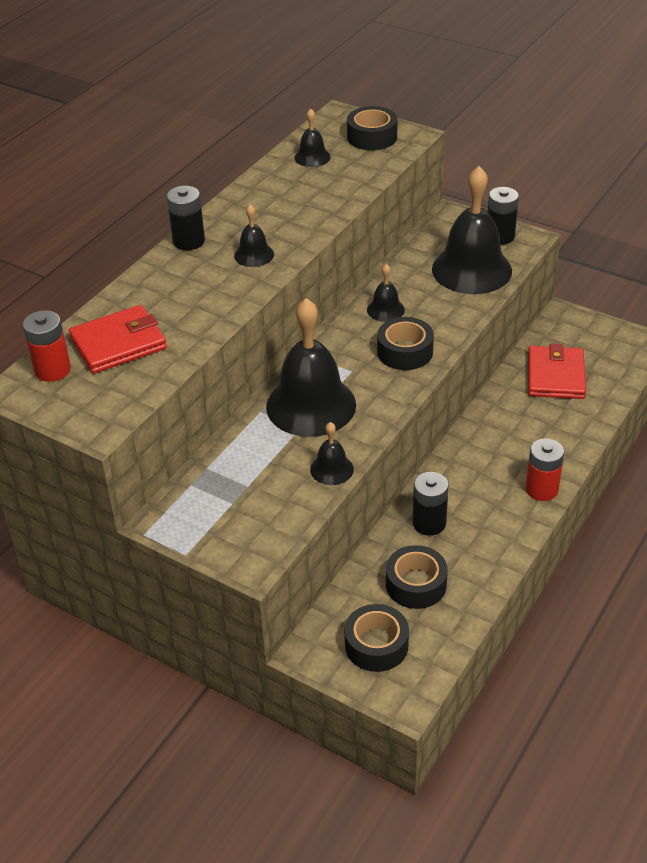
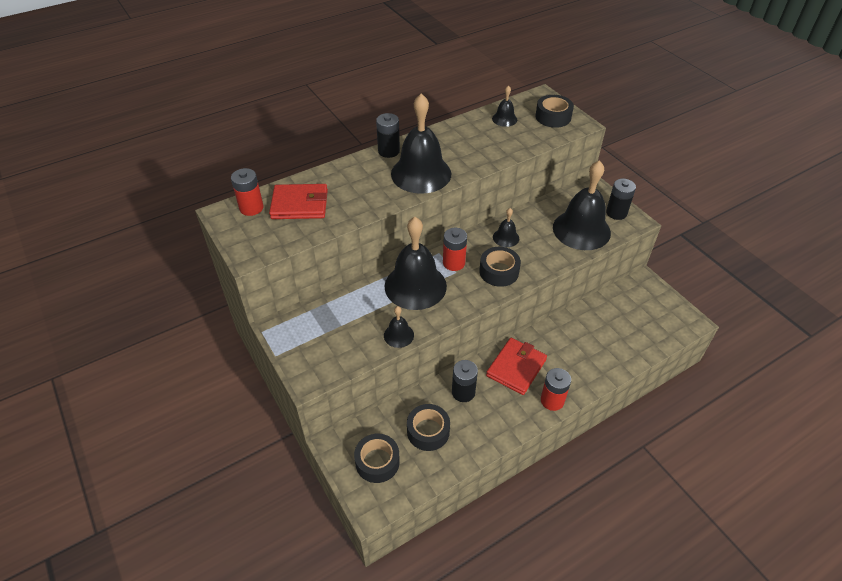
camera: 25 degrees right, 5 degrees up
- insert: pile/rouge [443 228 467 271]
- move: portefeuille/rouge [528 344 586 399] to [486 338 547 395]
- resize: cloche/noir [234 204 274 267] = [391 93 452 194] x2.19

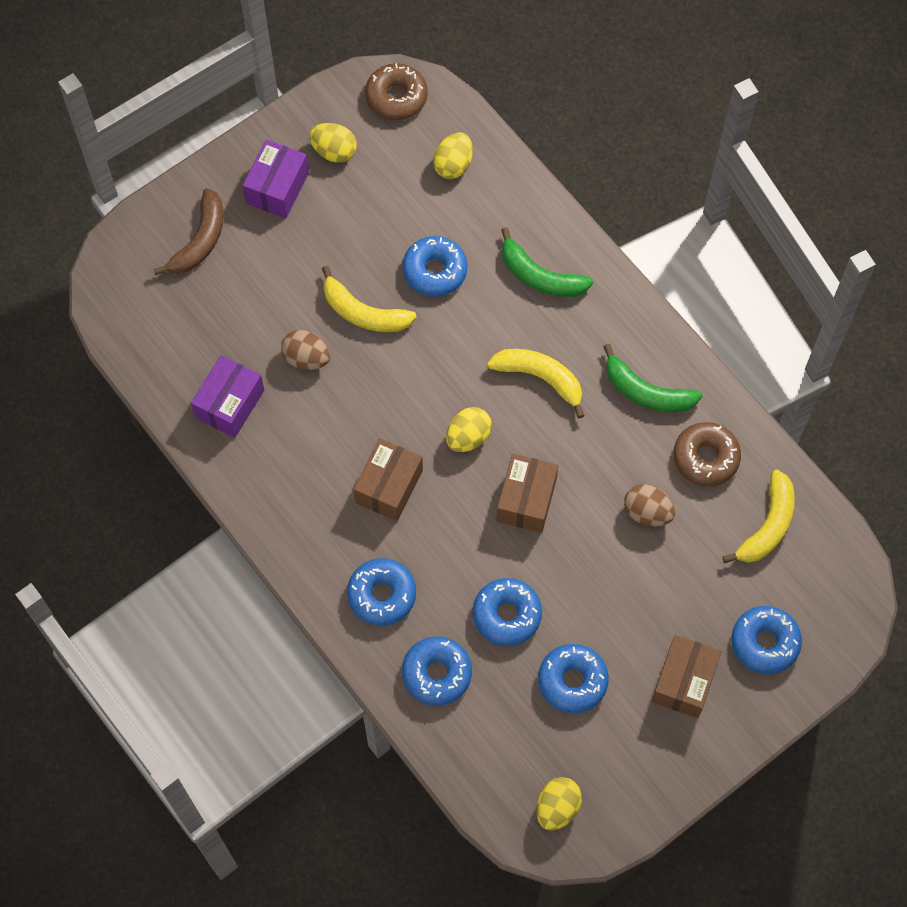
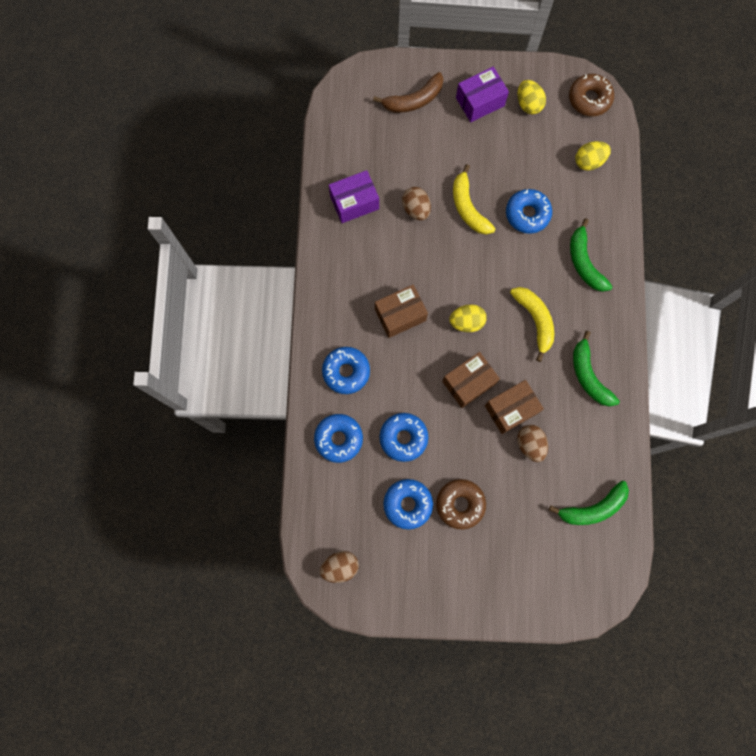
camera: 40 degrees right, 10 degrees up
- delete: beignet/bleu [731 606 802 674]
- move: boîte/marron [652 635 722 718] to [485 380 544 434]
- move: beignet/marron [673 422 741 487] to [436 479 486 530]
- recolor: œuf/jaune [536 777 582 830] to œuf/marron [320 551 359 583]
- recolor: banane/jaune [722 470 795 563] to banane/vert [549 481 629 525]

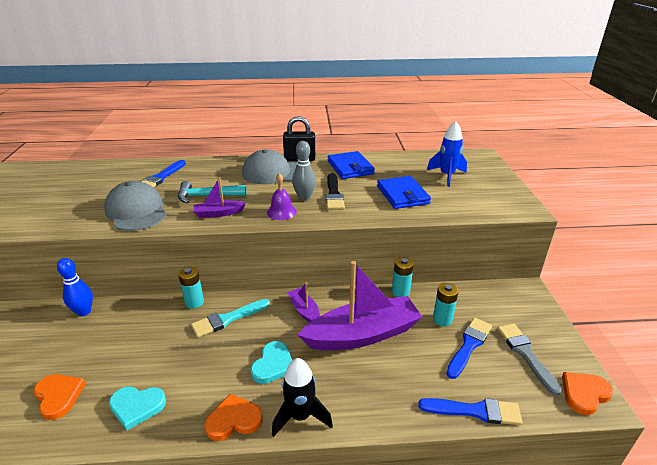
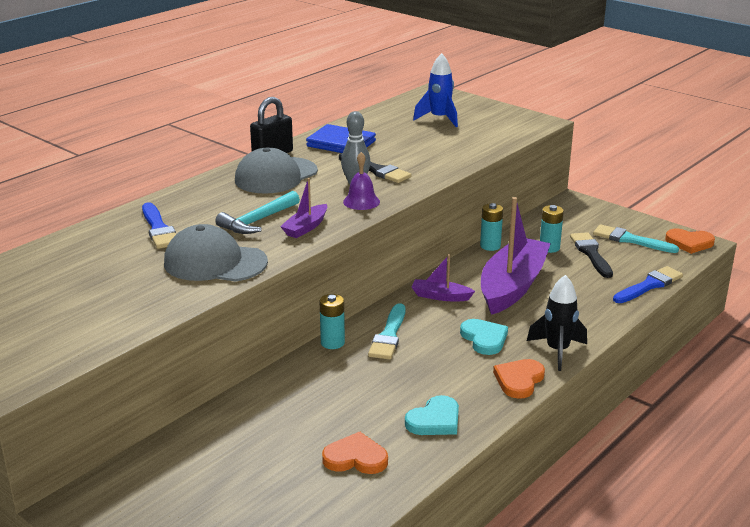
camera: 45 degrees left, 5 degrees down
- delete: quille/bleu [57 258 93 316]
- delete: portefeuille/bleu [377 176 431 209]
- recolor: pinceau/bleu [446 318 492 379] to pinceau/noir [570 232 613 278]
- recolor: pinceau/gris [497 324 562 396] to pinceau/turquoise [593 224 679 253]
- rotate: cœur/orange [562 372 614 415] = [665 229 715 254] 90 degrees counterclockwise

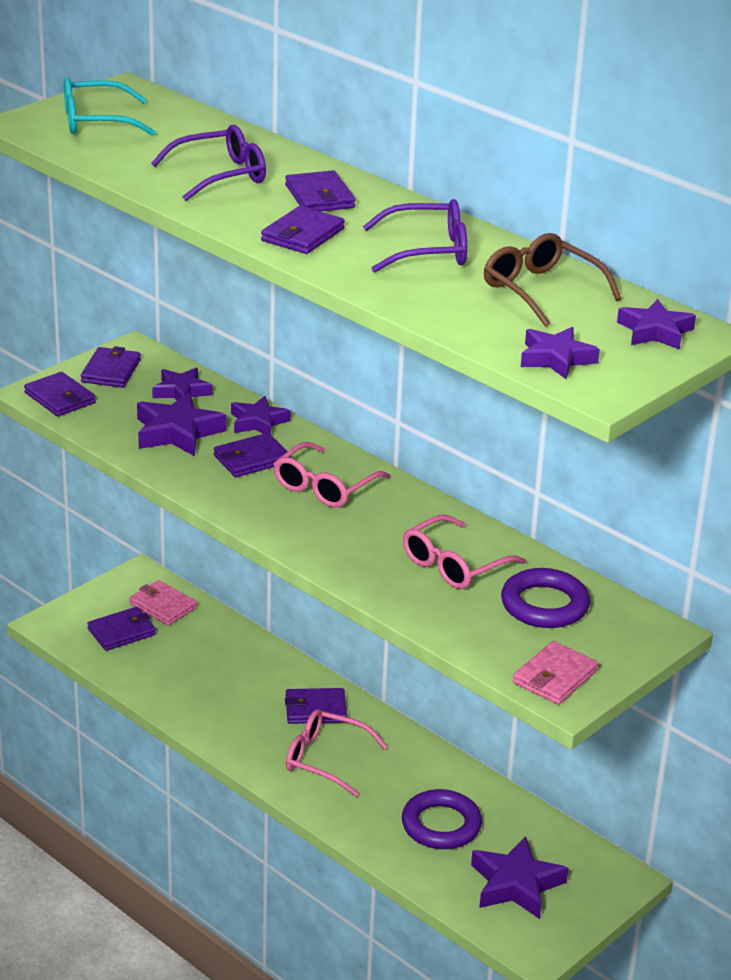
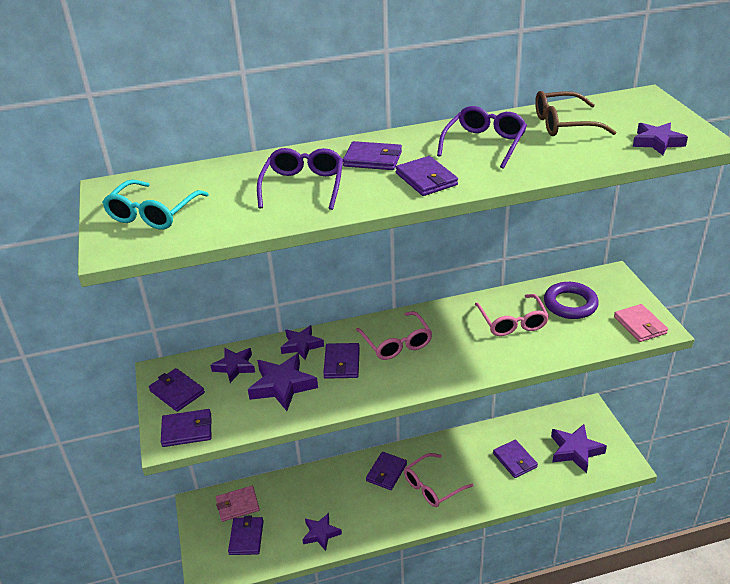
camera: 55 degrees left, 5 degrees up
- move: étoile/violet [617 299 696 350] to [302 513 342 551]
- replace: anneau/violet [402 789 482 849] to portefeuille/violet [493 440 538 478]

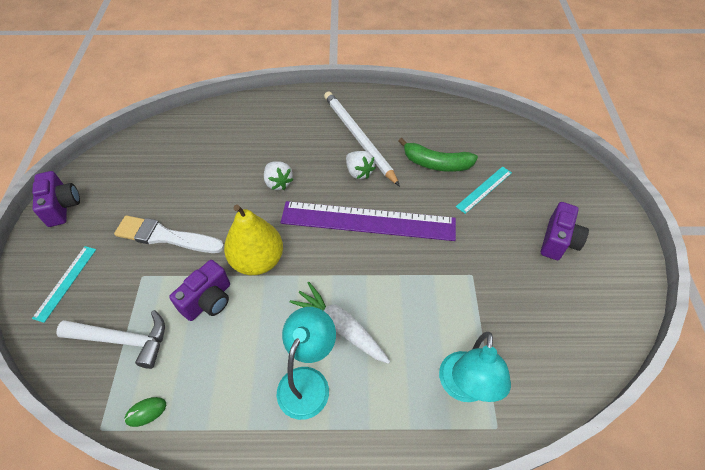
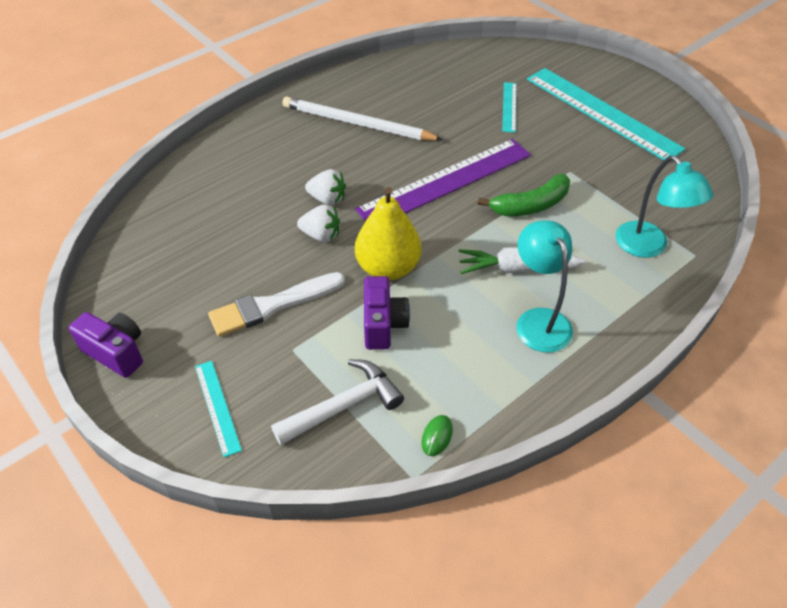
camera: 40 degrees left, 5 degrees down
- move: fraise/blanc [346 151 376 179] to [297 205 340 242]
- move: banane/vert [399 138 478 172] to [478 174 570 216]
- replace: appareil photo/violet [541 202 589 260] to règle/turquoise [527 68 685 160]

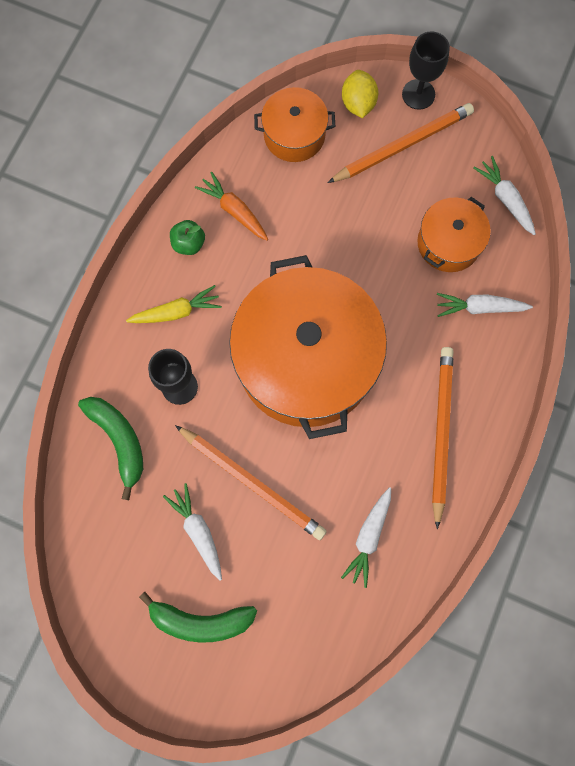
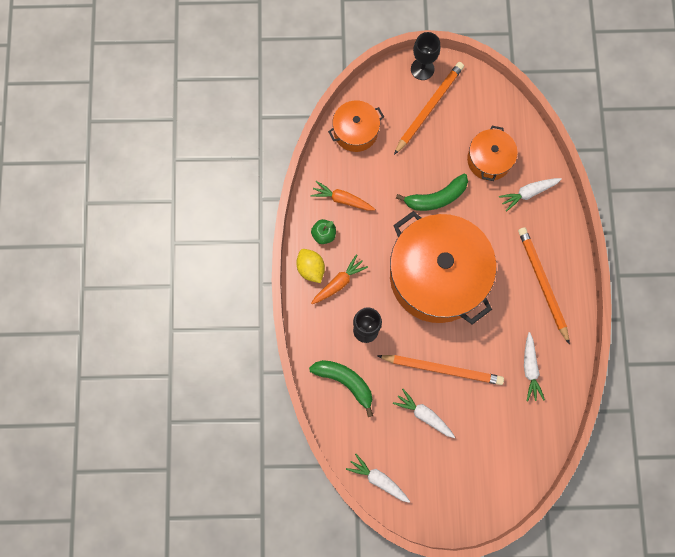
camera: 25 degrees left, 0 degrees up
- move: banane/vert [139 592 257 643] to [396 174 468 211]
- move: citron/jaune [342 70 378 118] to [296 249 325 283]
- move: carotte/blanc [473 156 536 235] to [346 454 410 503]
- recolor: carotte/jaune [126 285 222 323] to carotte/orange [311 254 368 304]

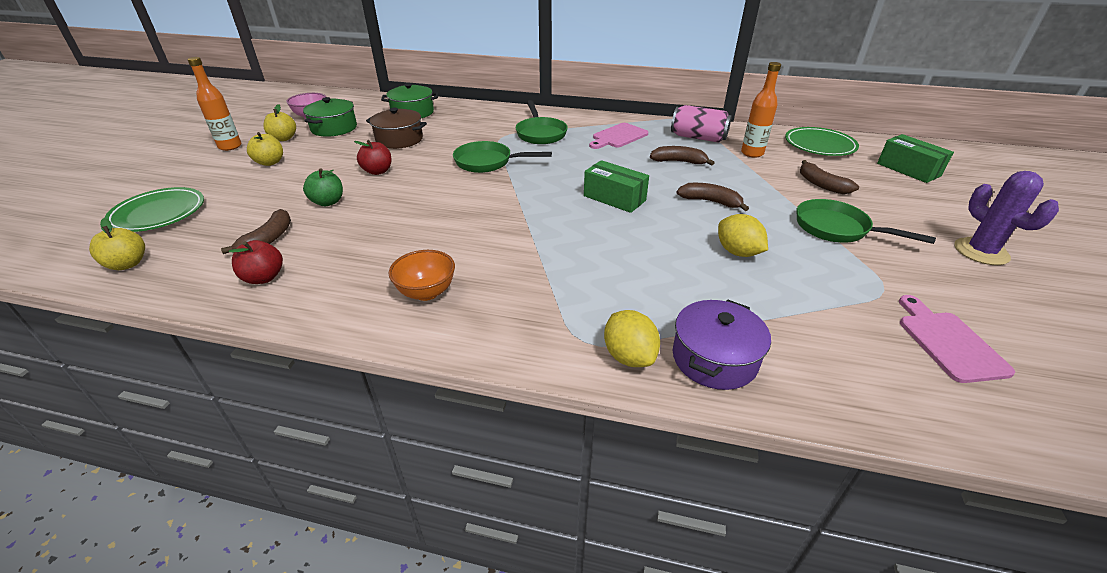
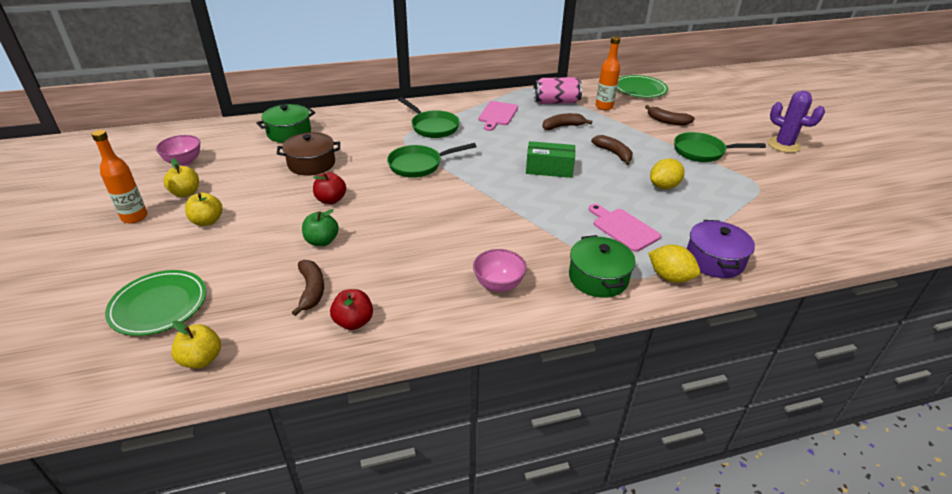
camera: 30 degrees left, 0 degrees up
- delete: boîte/vert [877 134 954 183]
- move: marmite/vert [303 97 357 137] to [569 235 636 298]
- move: planche à découper/rose [899 295 1015 383] to [589 204 661 252]
- recolor: bol/orange [389 250 455 301] to bol/rose [473 249 527 292]
- rotate: banane/marron [676 183 749 211] = [591 135 633 165] 60 degrees clockwise
- rotate: citron/jaune [718 214 768 257] = [650 159 685 189] 60 degrees counterclockwise

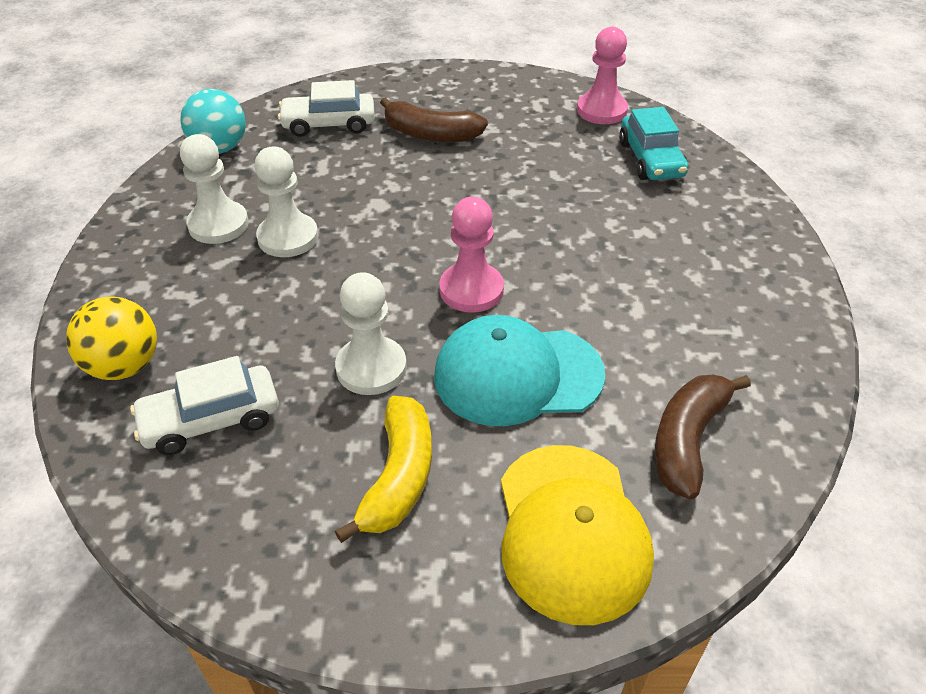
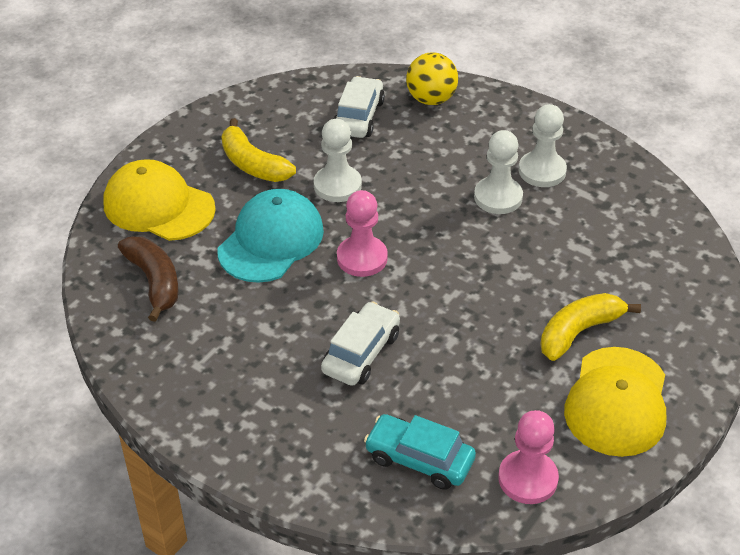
camera: 125 degrees right, 0 degrees up
- delete: balle/turquoise [180 89 246 153]
- insert: casquette/jaune [564 347 666 457]
- move: voiture/blanc [278 80 375 137] to [321 301 400 386]
- recolor: banane/marron [380 97 488 142] to banane/jaune [540 293 641 361]

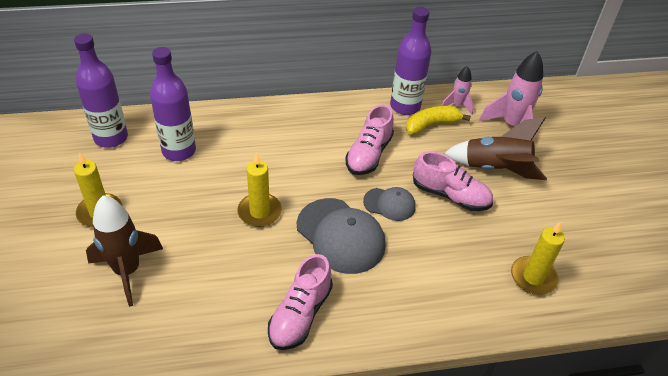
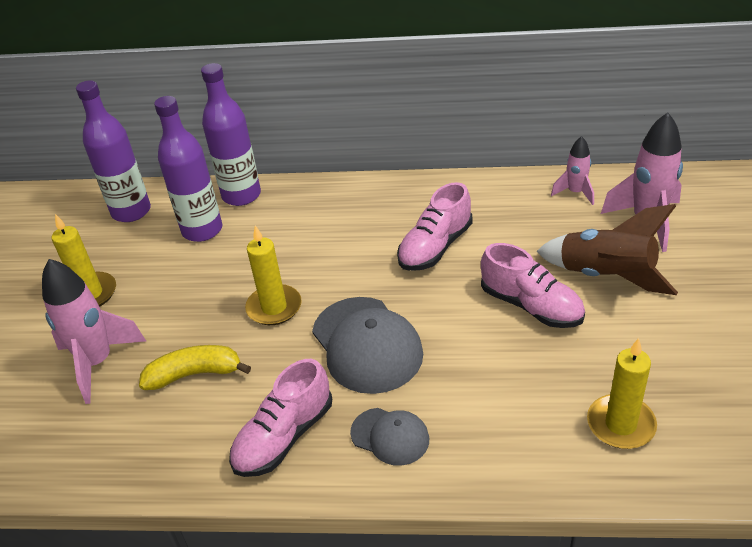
camera: 20 degrees right, 5 degrees down
- move: casquette/gris [363 187 416 221] to [350 408 429 466]
- move: bouteille/violet [390 7 432 115] to [201 63 261 206]
- move: banane/jaune [406 106 471 135] to [139 345 251 390]
- recolor: fusée/marron [86 195 163 307] to fusée/rose [42 259 146 404]

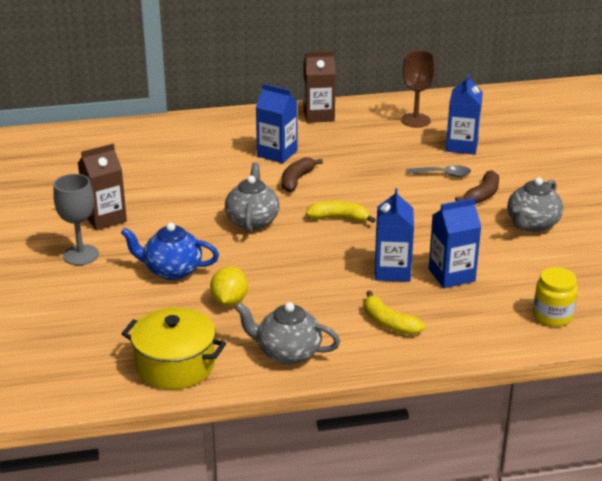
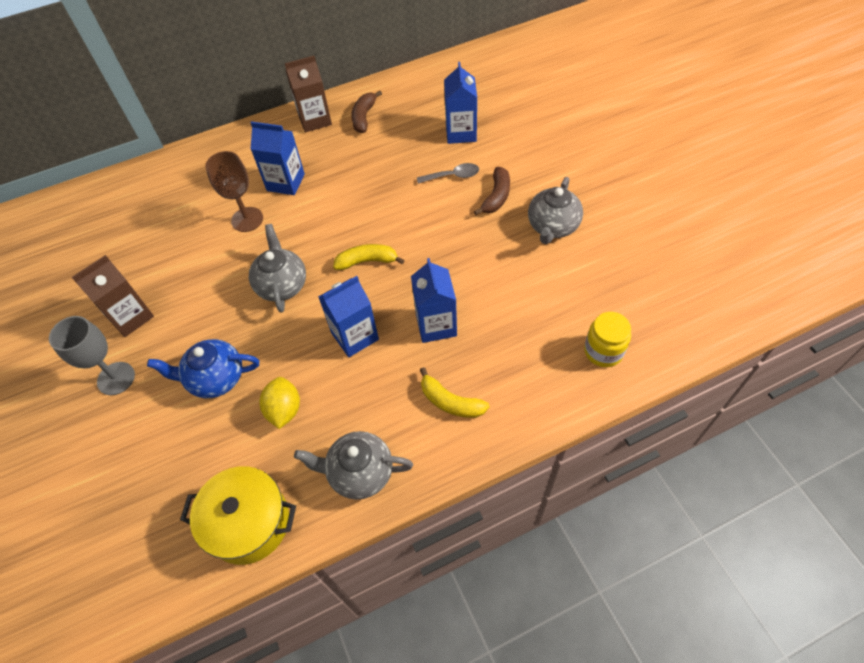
camera: 10 degrees left, 25 degrees up
- move: banane/marron [282 157 323 192] to [351 91 382 133]
- move: verre à pied/marron [401 50 435 127] to [205 151 263 232]
- move: brique de lait/bleu [429 198 481 288] to [318 276 379 357]

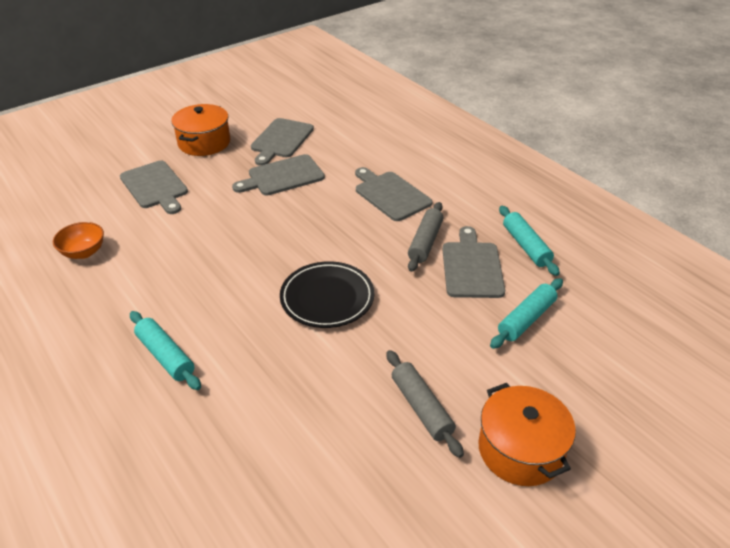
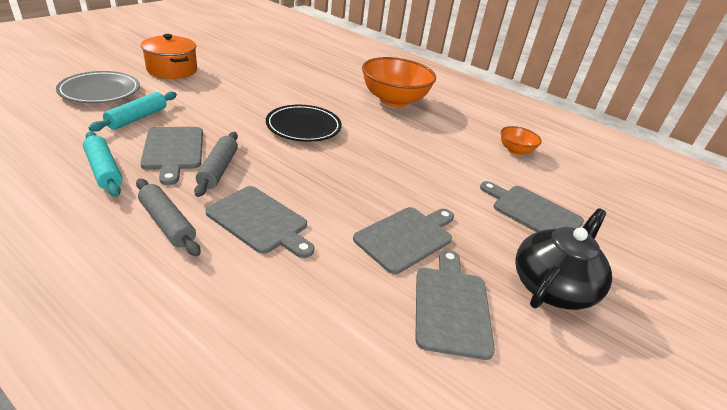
camera: 160 degrees right, 5 degrees down
- insert: assiette/gris [56 71 140 103]
- move: rouleau à pâtisserie/gris [386 350 464 458] to [136 179 201 256]
- replace: rouleau à pâtisserie/turquoise [130 311 201 390] to bol/orange [362 57 436 107]
- replace: marmite/orange [171 104 230 156] to théière/noir [515 208 612 310]

